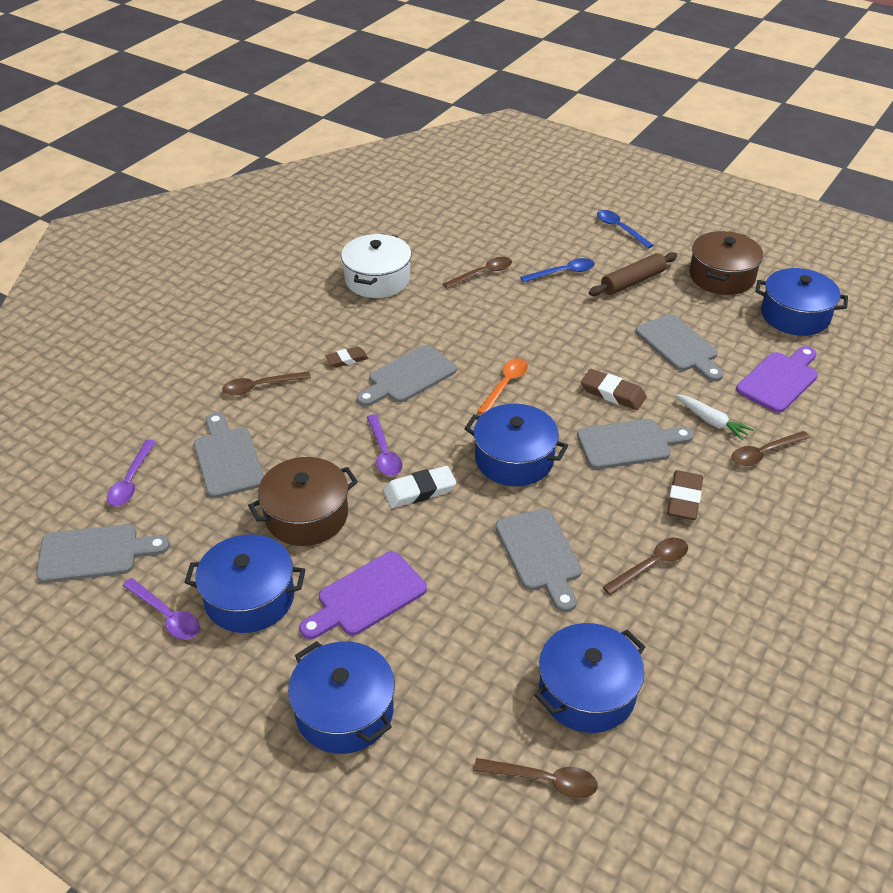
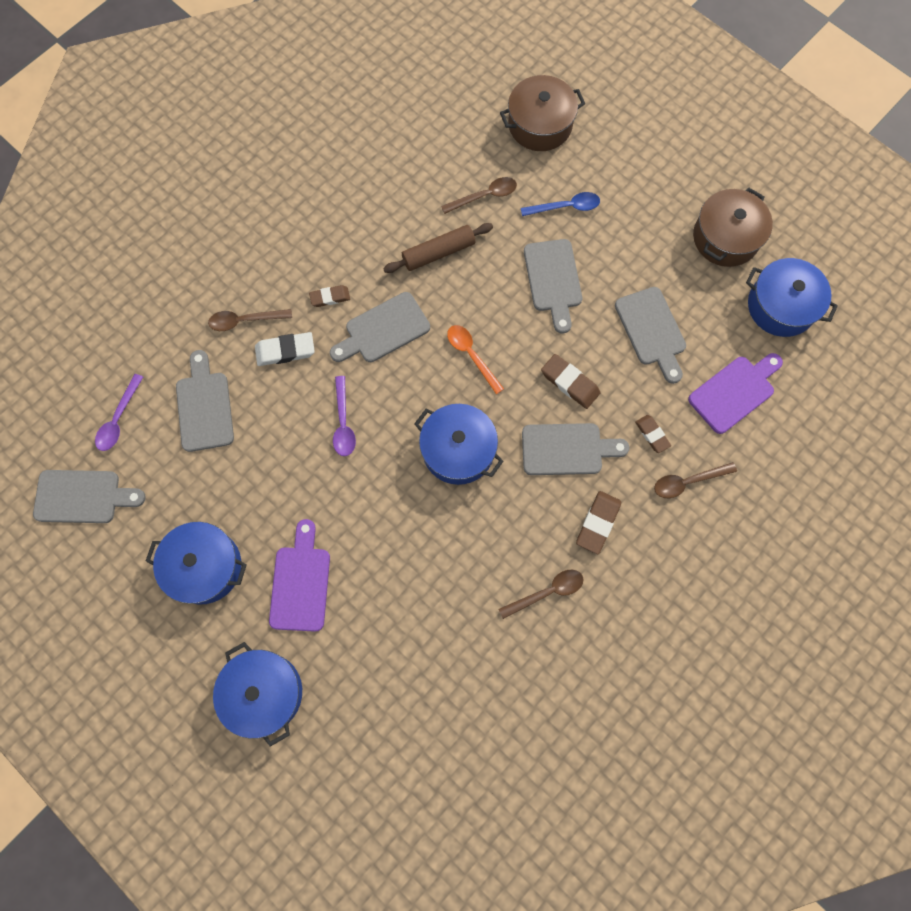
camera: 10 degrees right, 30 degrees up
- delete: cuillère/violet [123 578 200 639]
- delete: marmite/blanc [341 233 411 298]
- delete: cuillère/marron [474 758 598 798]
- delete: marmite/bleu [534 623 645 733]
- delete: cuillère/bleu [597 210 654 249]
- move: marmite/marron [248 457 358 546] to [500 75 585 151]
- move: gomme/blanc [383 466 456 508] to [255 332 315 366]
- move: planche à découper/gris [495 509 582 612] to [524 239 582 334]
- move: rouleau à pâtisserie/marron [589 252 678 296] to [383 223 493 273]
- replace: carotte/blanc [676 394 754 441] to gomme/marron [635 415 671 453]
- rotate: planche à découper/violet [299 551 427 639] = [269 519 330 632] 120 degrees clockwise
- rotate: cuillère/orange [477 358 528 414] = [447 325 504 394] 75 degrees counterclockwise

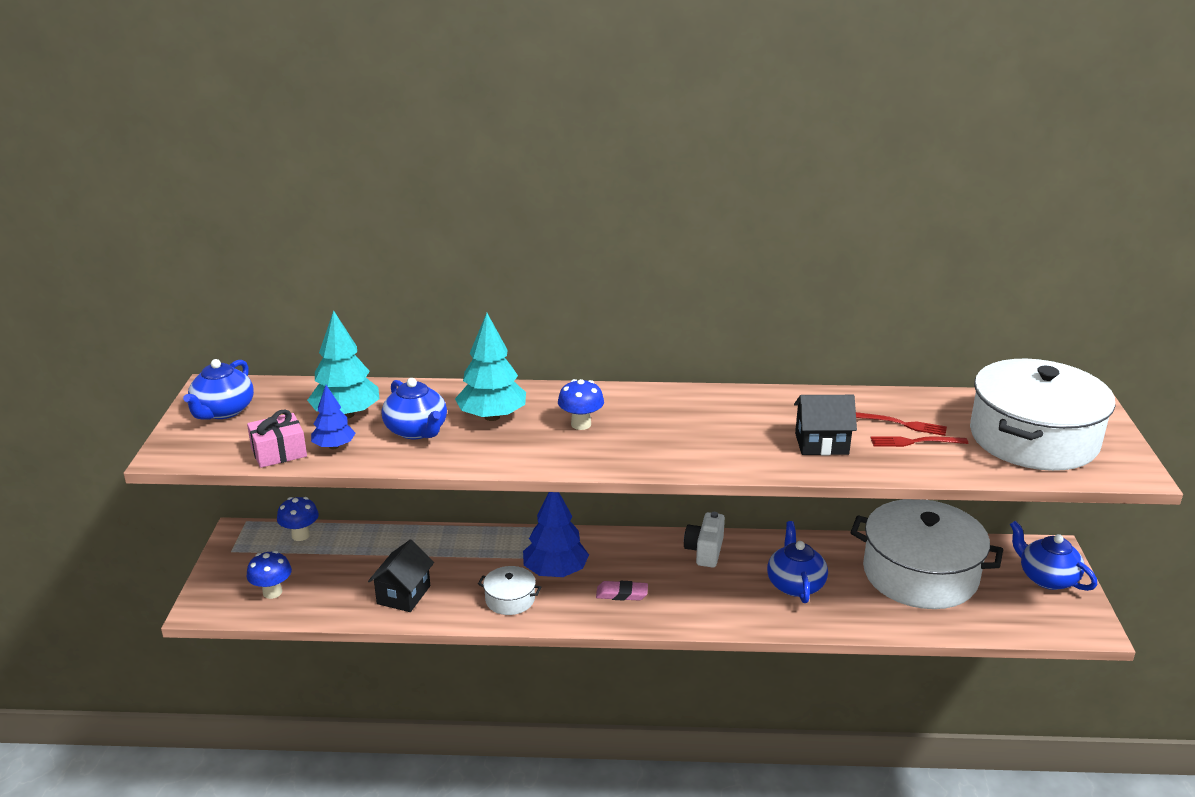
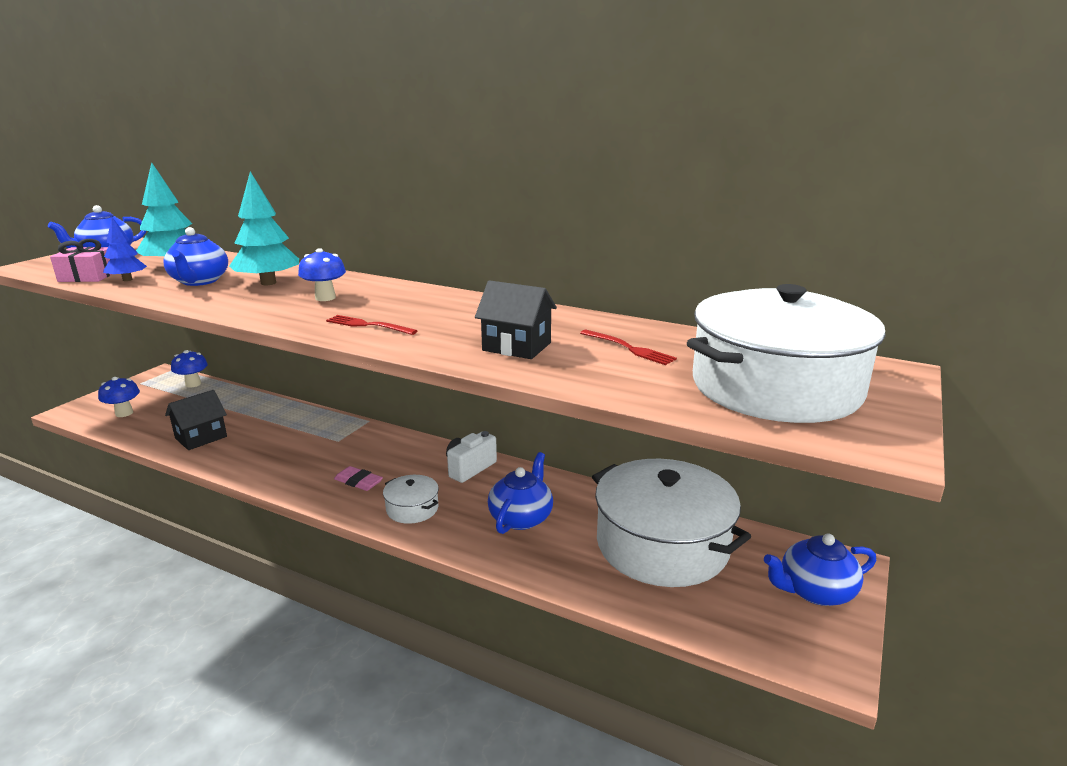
camera: 25 degrees right, 5 degrees down
- delete: arbre/bleu [523 492 589 577]
- move: marmite/blanc [478 566 542 615] to [383 475 439 524]
- move: fourchette/rouge [870 436 968 447] to [326 315 418 335]
- rotate: théière/bleu [1010 521 1097 591] = [764 533 876 606] 90 degrees counterclockwise

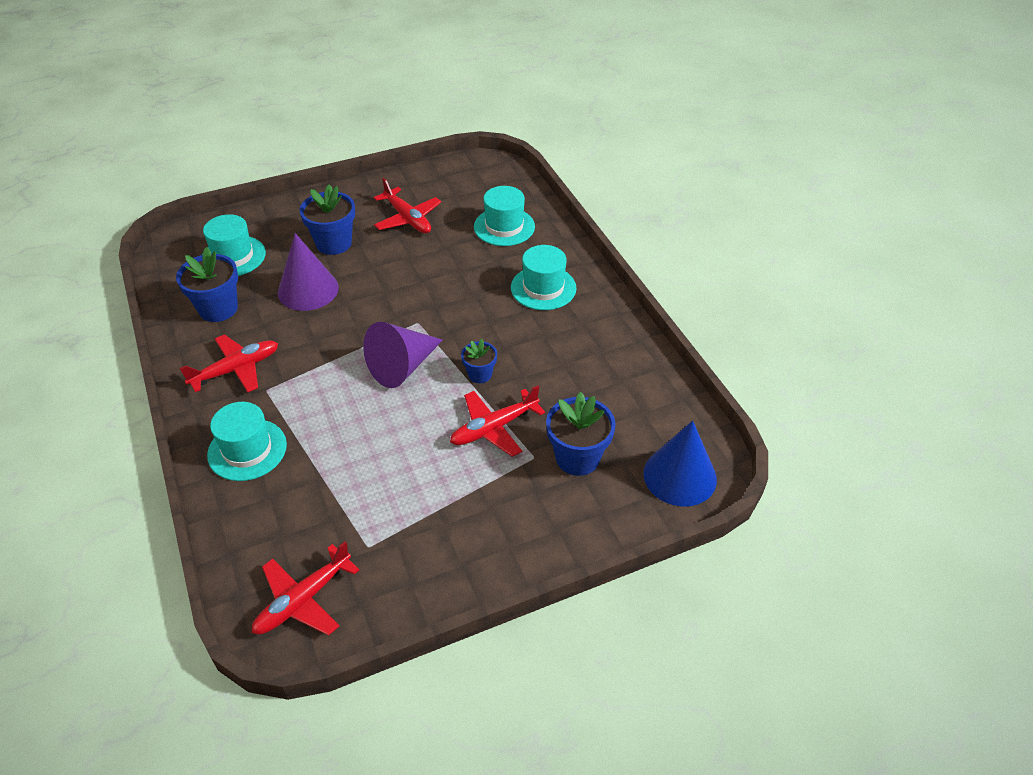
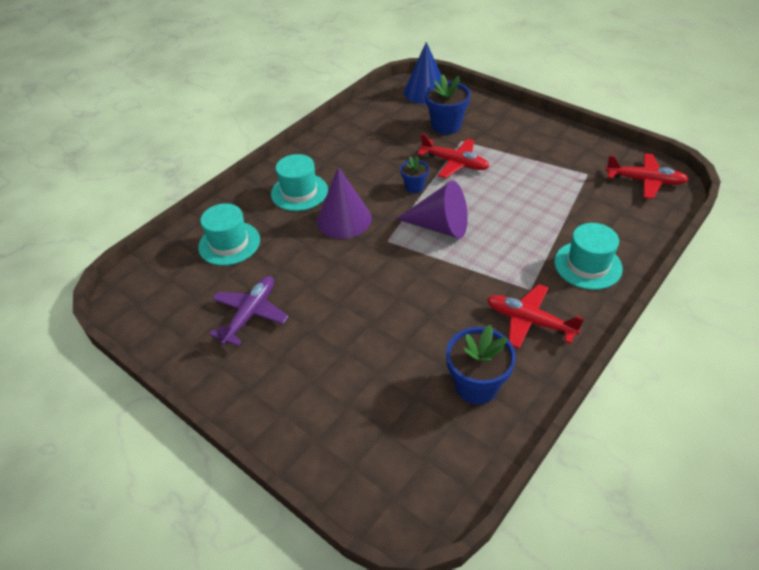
camera: 115 degrees left, 0 degrees up
- delete: chapeau/turquoise [202 214 266 276]
- delete: pot de fleurs/bleu [299 185 355 255]
- move: cône/violet [278 233 339 311] to [317 167 372 239]
- recolor: avion/rouge [374 178 441 234] to avion/violet [209 276 289 346]

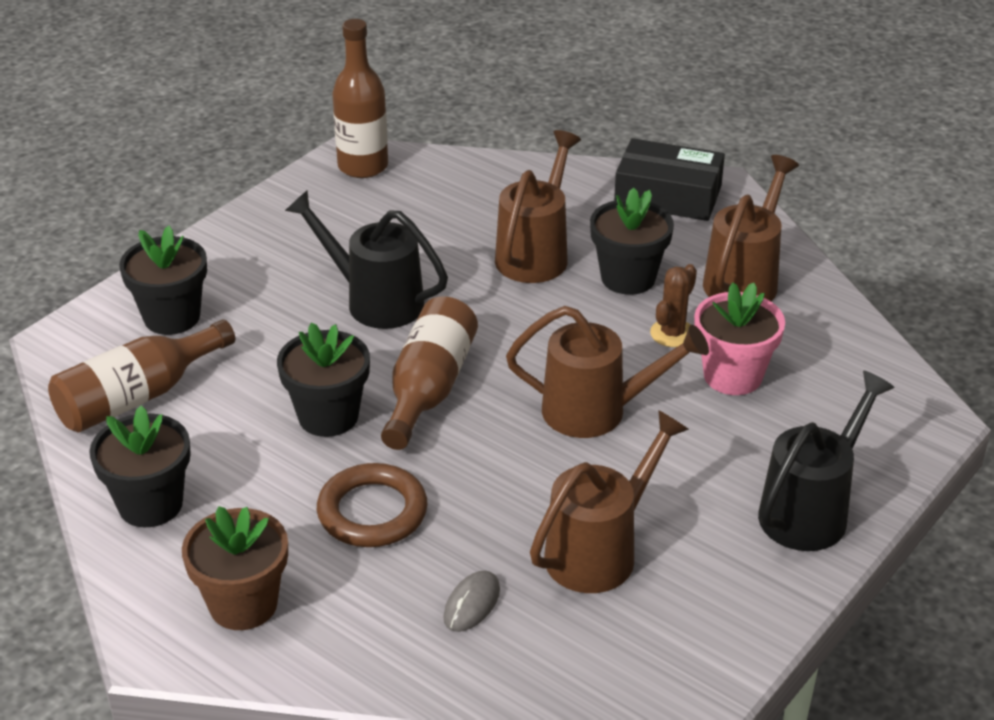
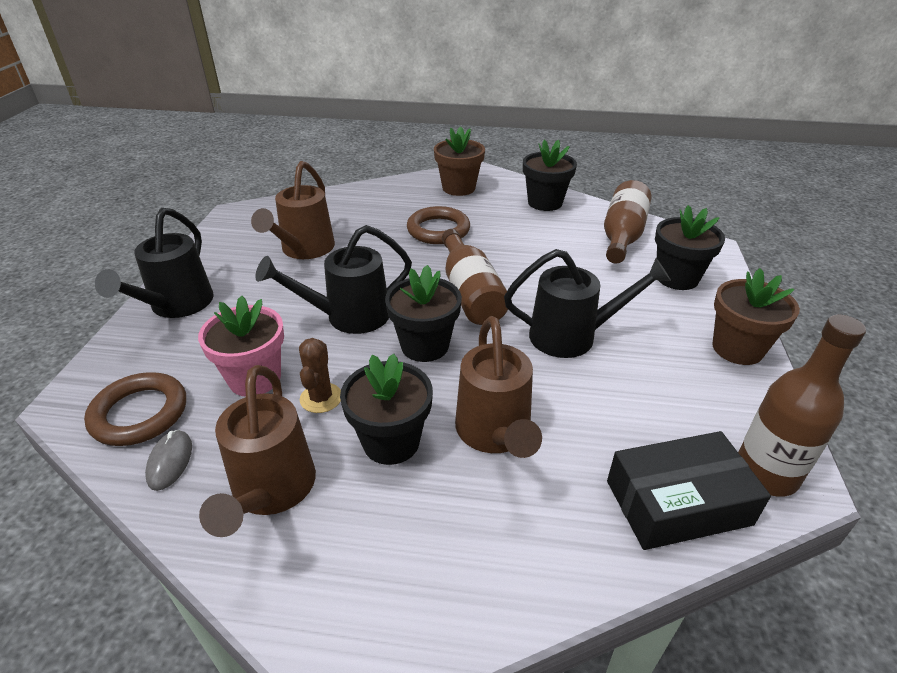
camera: 150 degrees right, 0 degrees up
- insert: anneau/marron [84 372 186 446]
- insert: pot de fleurs/marron [712 268 800 365]
- move: pot de fleurs/noir [277 323 370 437] to [385 265 462 362]
- move: souris/gris [443 570 500 632] to [145 430 192 491]
- move: boîte/noir [614 138 725 221] to [607 431 771 550]
- recolor: arrosoir/marron [506 306 709 438] to arrosoir/noir [255 225 412 334]

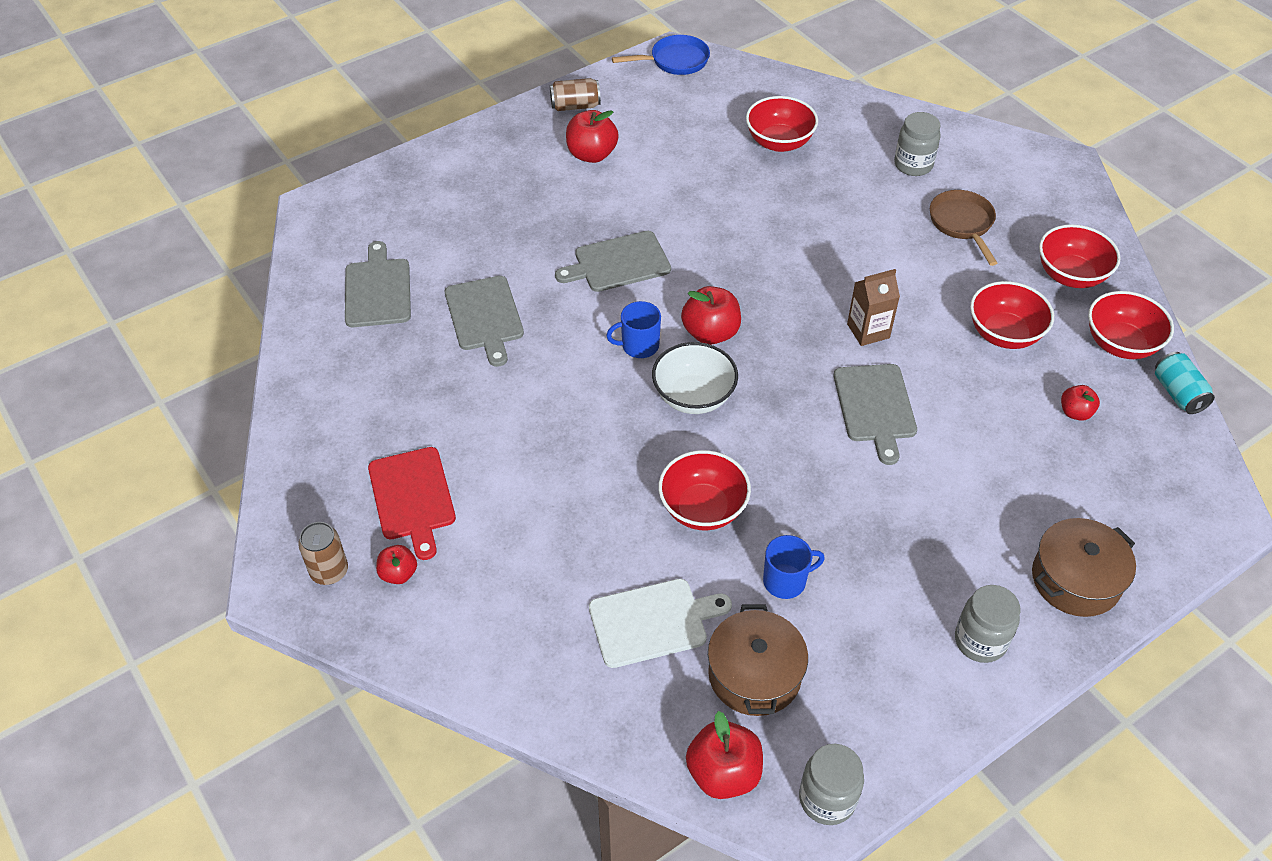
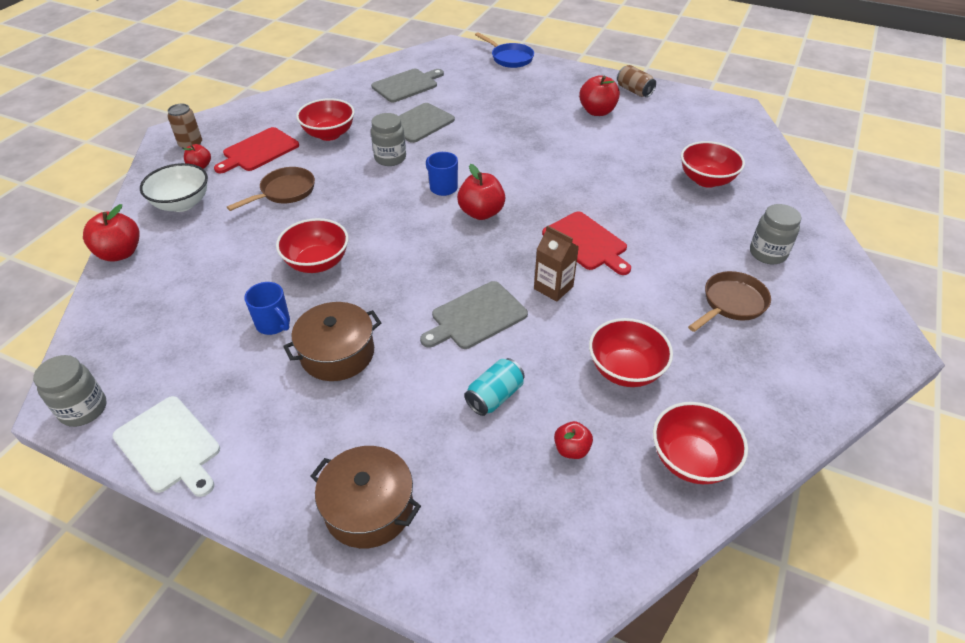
camera: 60 degrees right, 5 degrees down
- delete: planche à découper/gris [555 231 671 292]
- insert: poêle/marron [227 167 315 211]
- insert: planche à découper/rouge [542 211 631 275]
- move: planche à découper/blanc [589 579 732 668] to [112 396 220 497]
- move: poêle/bleu [612 35 710 75] to [475 32 534 68]
- move: bol/blanc [652 342 738 414] to [140 163 208 212]
- move: pomme/rouge [686 711 763 799] to [83 204 140 261]
- move: marmite/marron [708 604 808 716] to [283 302 381 381]
- move: bocal/gris [955 585 1020 663] to [371 113 406 166]
- move: bol/rouge [1039 224 1121 288] to [296 98 355 141]
- move: canette/turquoise [1155 352 1215 414] to [464 358 525 416]

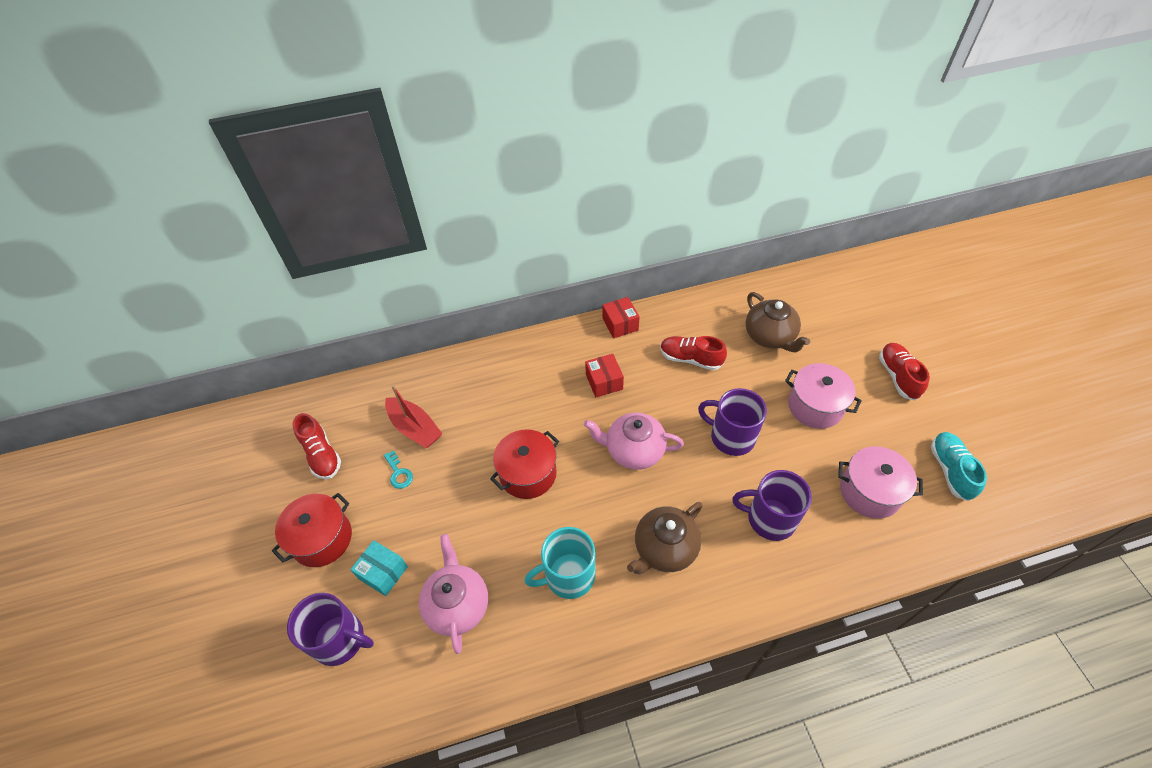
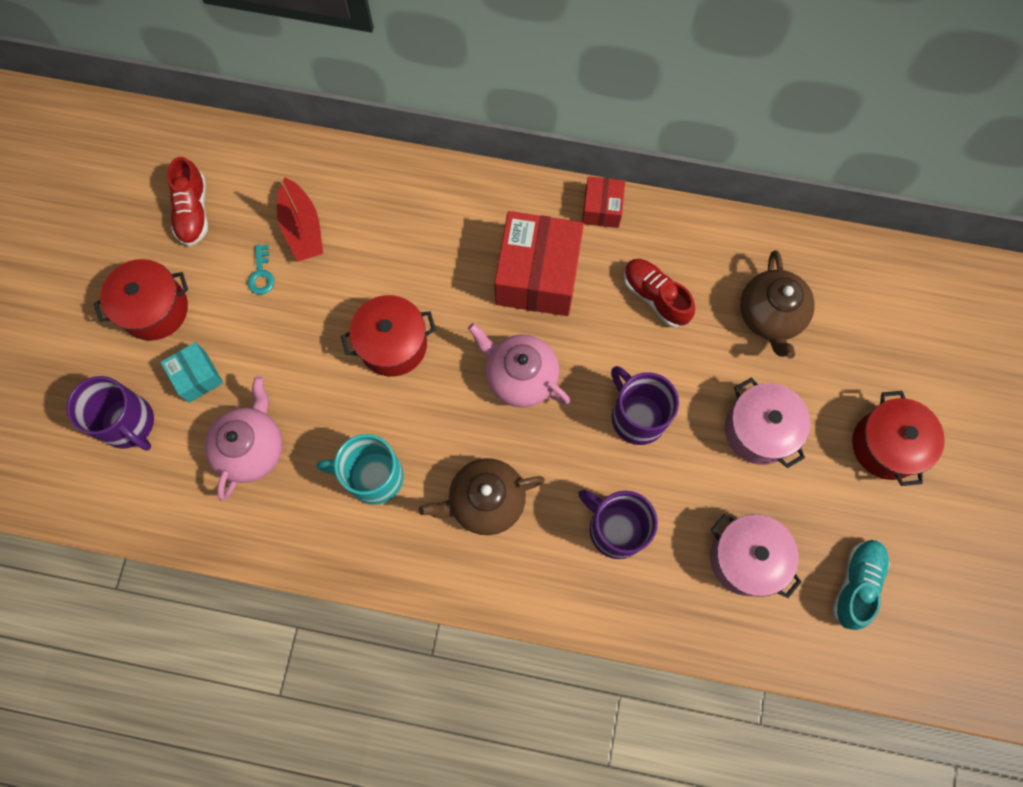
camera: 25 degrees right, 20 degrees up
- replace: chaussure/rouge [879 343 930 401] to marmite/rouge [852 391 945 486]
- resize: boîte/rouge [585 354 624 397] = [494 211 584 316] x1.96

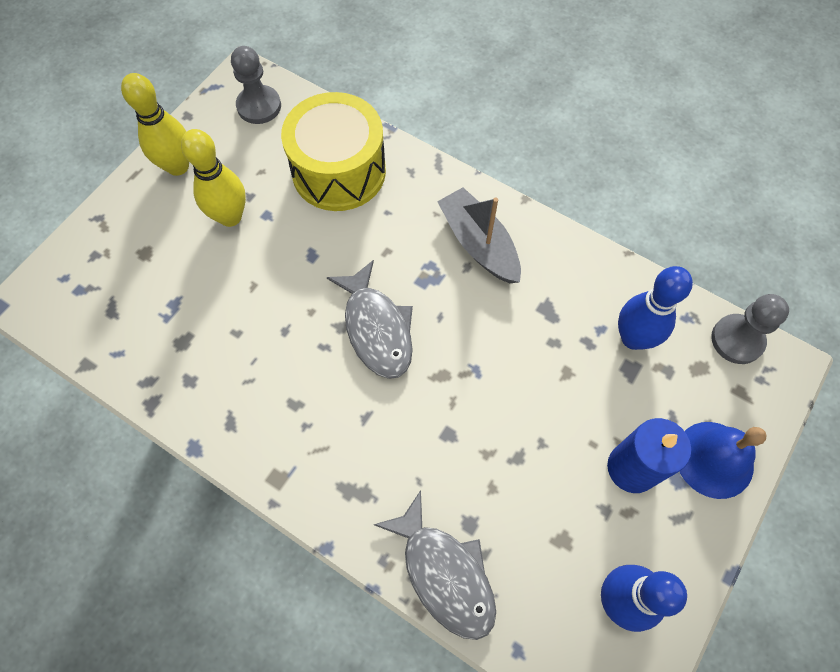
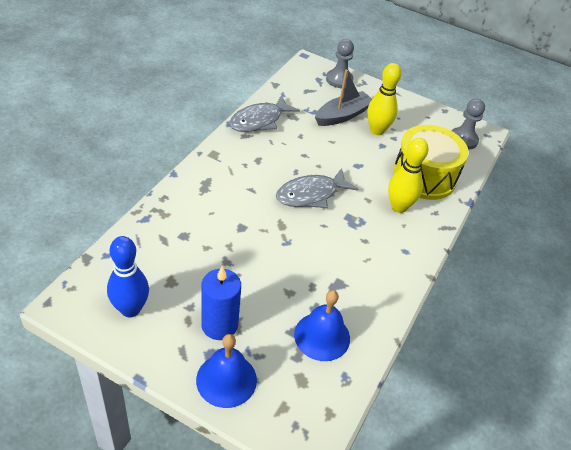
camera: 80 degrees right, 20 degrees down
- move: quille/jaune [121 73 189 176] to [388 138 429 213]
- move: poisson/gris [373 490 496 640] to [229 96 300 132]
- move: bateau/gris [437 188 521 283] to [315 70 372 126]
- move: pion/gris [711 294 789 364] to [326 39 354 88]
- replace: quille/bleu [618 266 693 350] to cloche/bleu [294 290 350 361]

